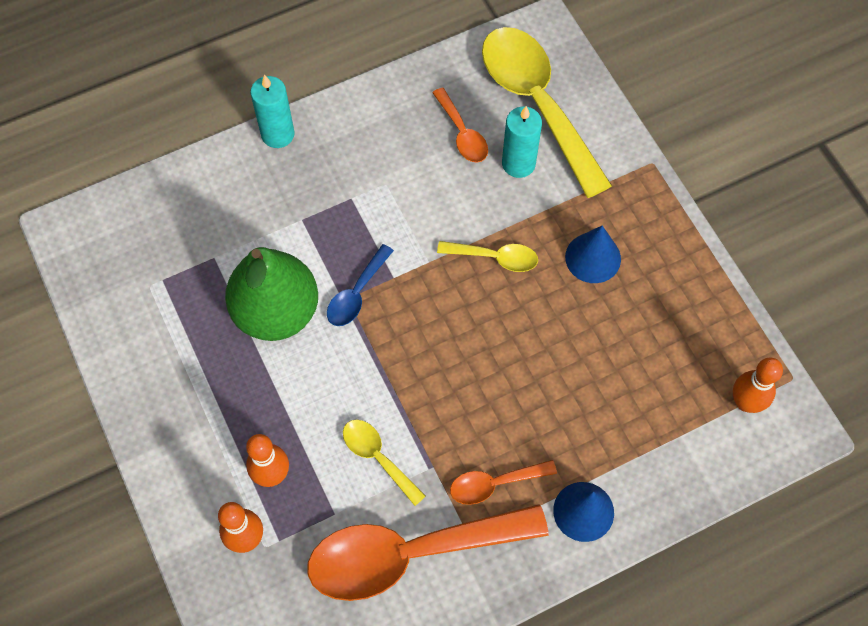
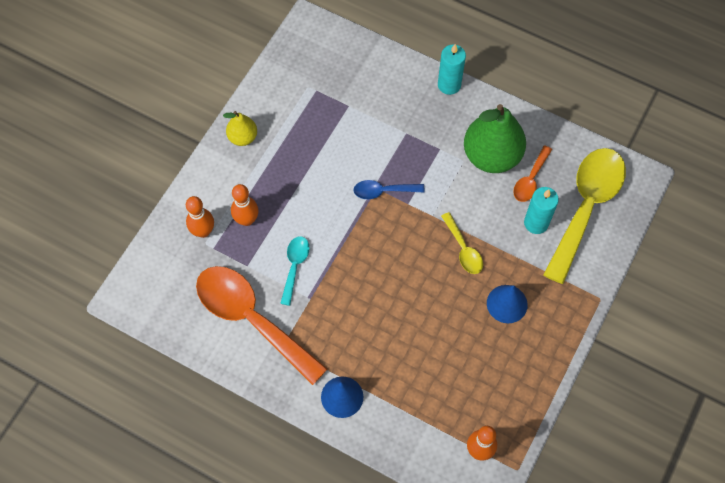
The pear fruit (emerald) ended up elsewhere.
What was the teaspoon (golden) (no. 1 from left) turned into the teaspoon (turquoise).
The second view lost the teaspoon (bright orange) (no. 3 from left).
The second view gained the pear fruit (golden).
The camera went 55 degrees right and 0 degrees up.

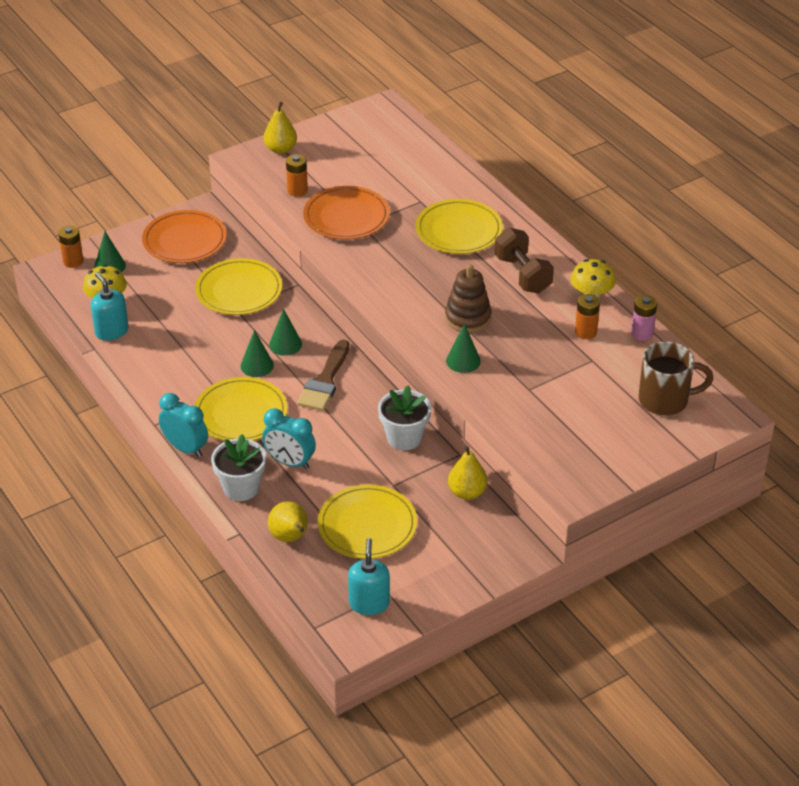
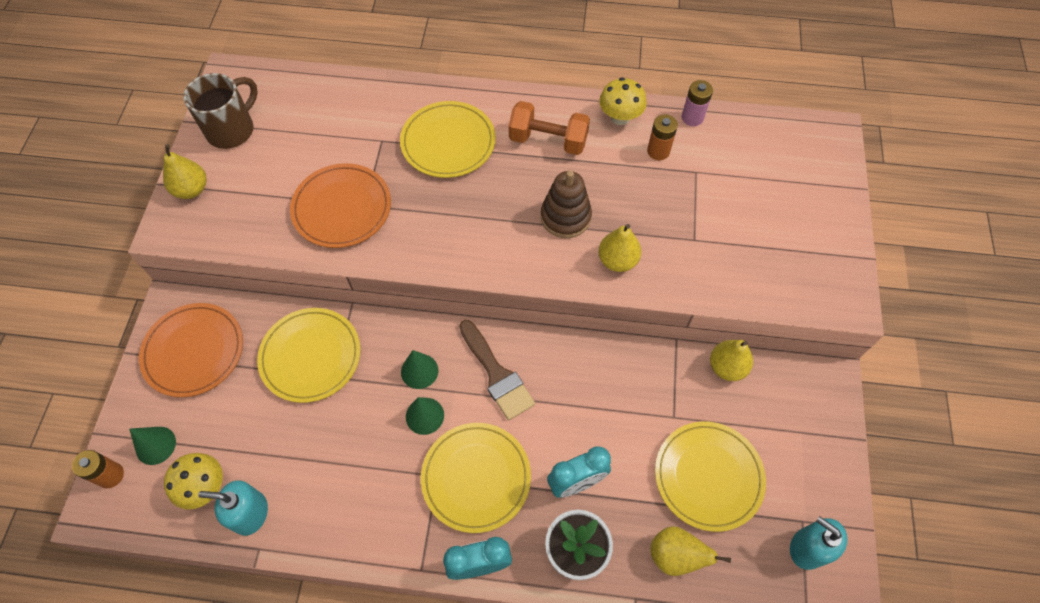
The second view lost the AA battery (bright orange) (no. 2 from left).
The second view lost the flower pot (pure white) (no. 2 from left).
Where the solid cone (emerald) (no. 4 from left) stood, the pear fruit (golden) (no. 2 from left) came to stand.
What was the free weight (dark brown) turned into the free weight (bright orange).
The mug (dark brown) ended up elsewhere.
The camera went 50 degrees left and 20 degrees up.

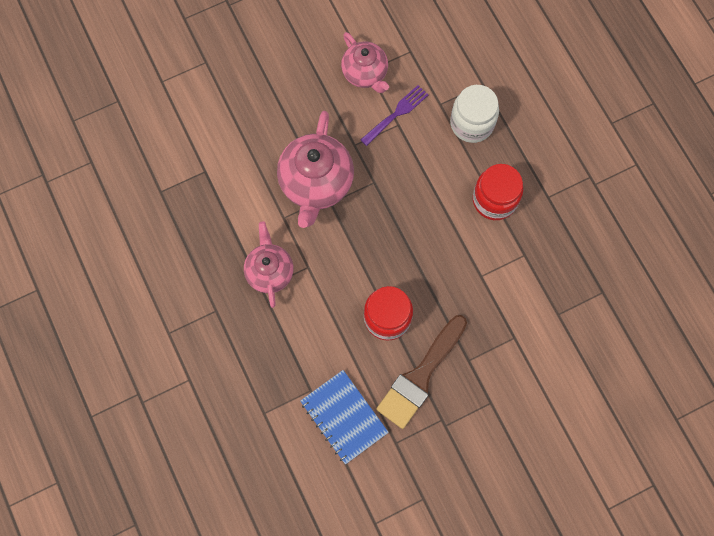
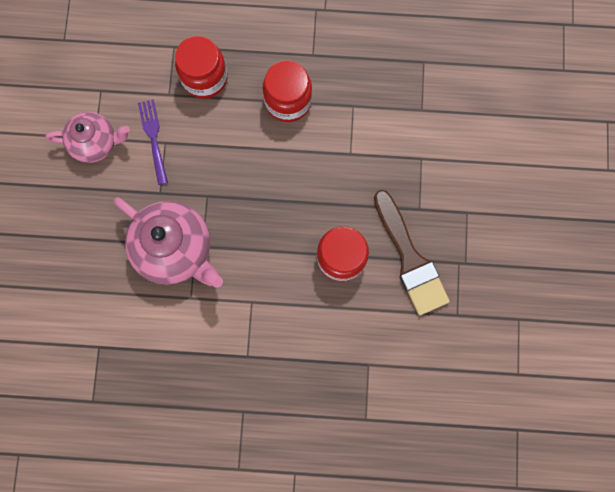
The second view lost the teapot (pink) (no. 1 from left).
The second view lost the notepad (royal blue).
What was the jam jar (pure white) turned into the jam jar (crimson) (no. 1 from left).
The camera went 60 degrees left and 5 degrees up.

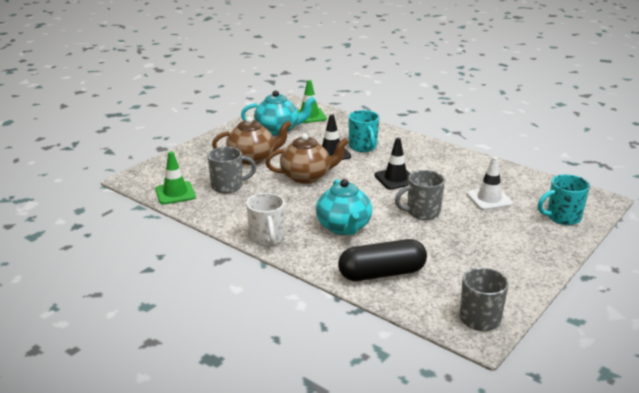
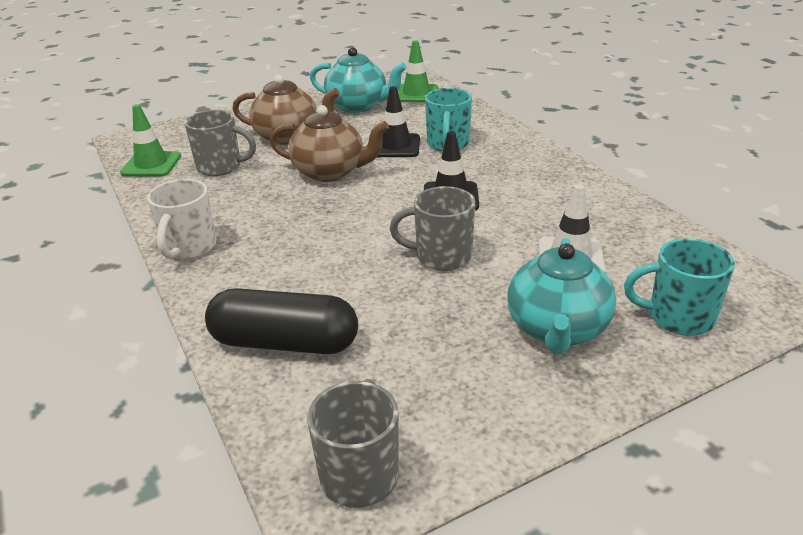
The teapot (turquoise) (no. 2 from left) ended up elsewhere.
The camera went 25 degrees right and 5 degrees up.

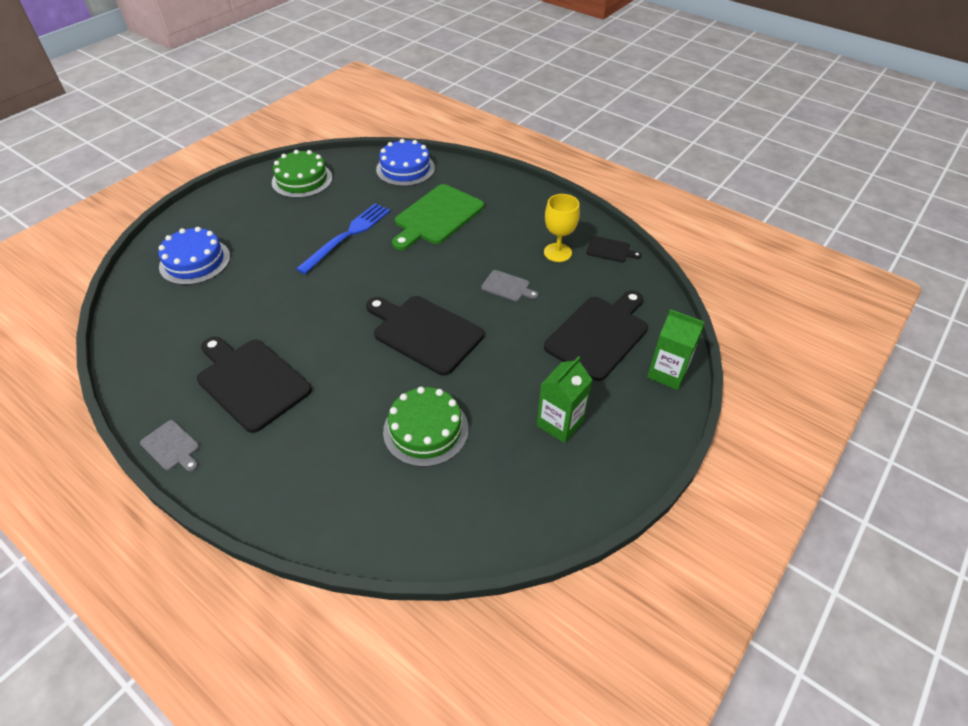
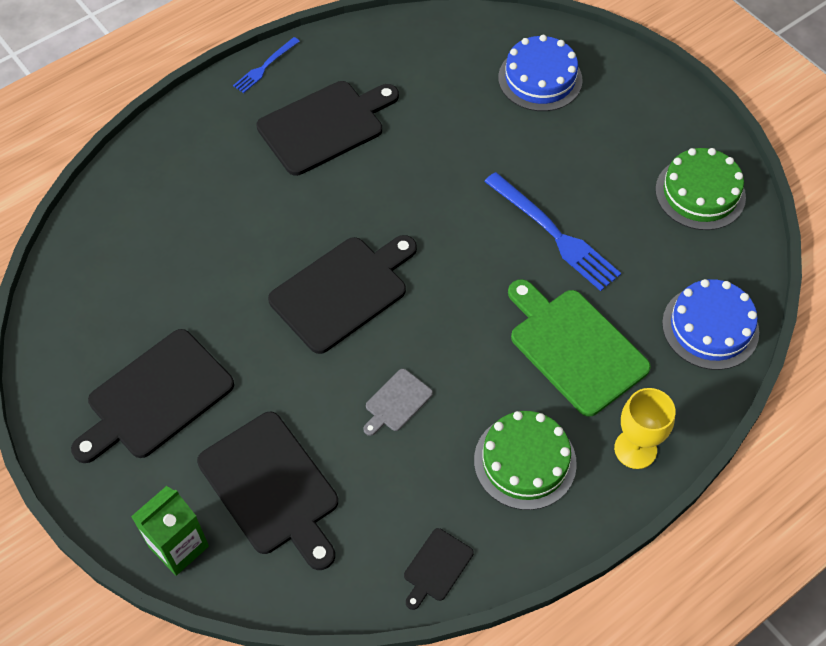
Where the cutting board (gray) (no. 1 from left) stood, the table fork (royal blue) (no. 1 from left) came to stand.
The layer cake (emerald) (no. 2 from left in the first image) ended up elsewhere.
Where the milk carton (emerald) (no. 1 from left) stood, the cutting board (black) (no. 1 from left) came to stand.
The goblet (golden) ended up elsewhere.
The camera went 105 degrees right and 10 degrees up.

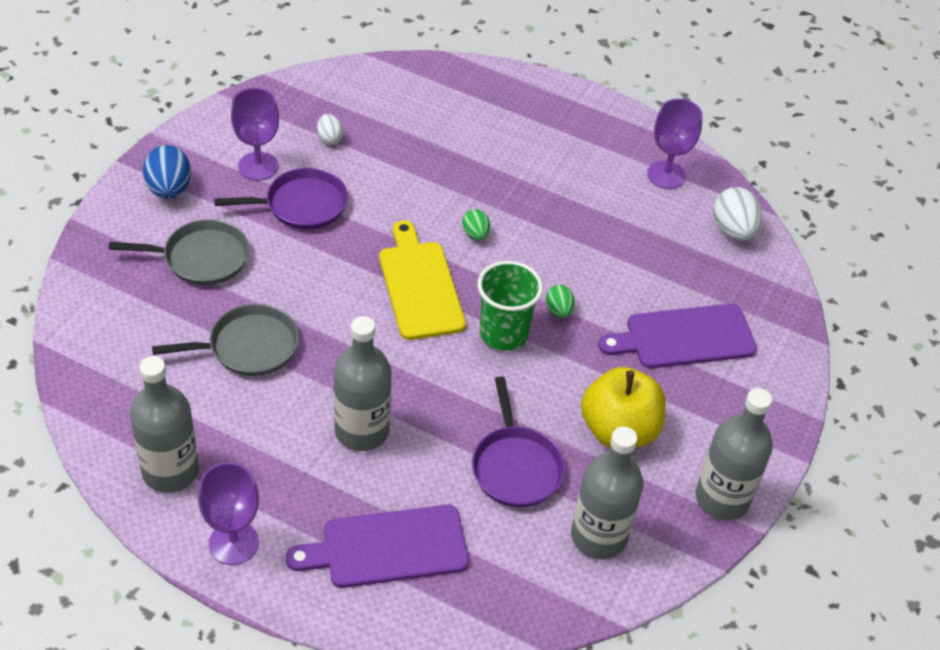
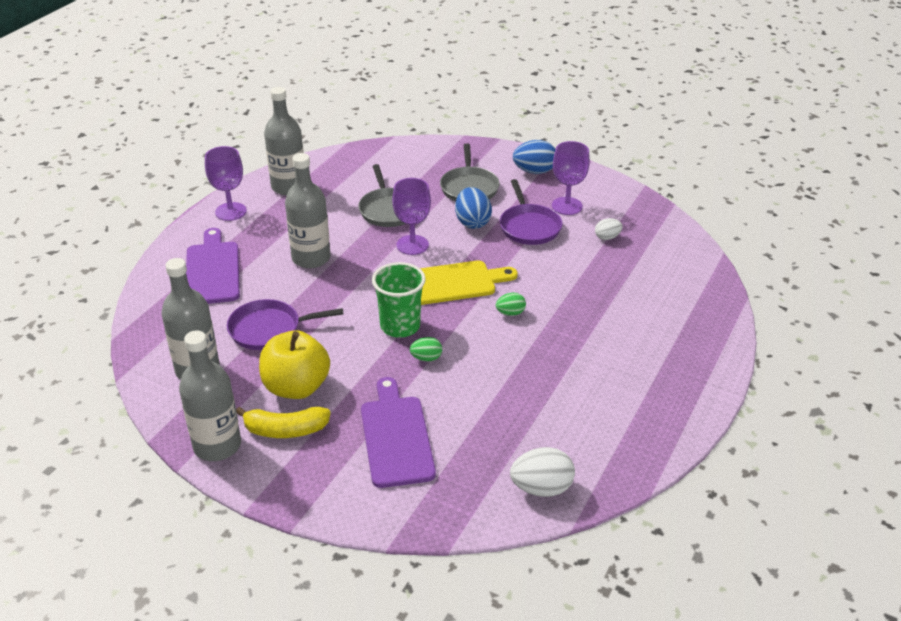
The goblet (violet) (no. 3 from left in the first image) ended up elsewhere.
The second view gained the toy banana (golden).
The second view gained the toy egg (royal blue) (no. 1 from left).
The camera went 95 degrees right and 10 degrees down.

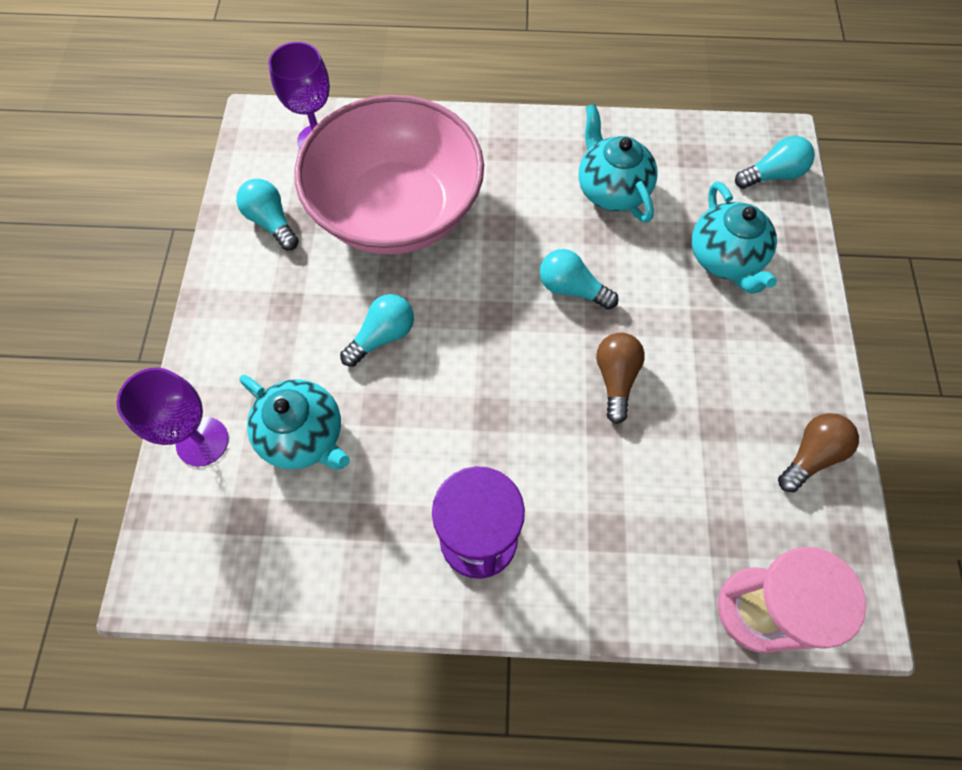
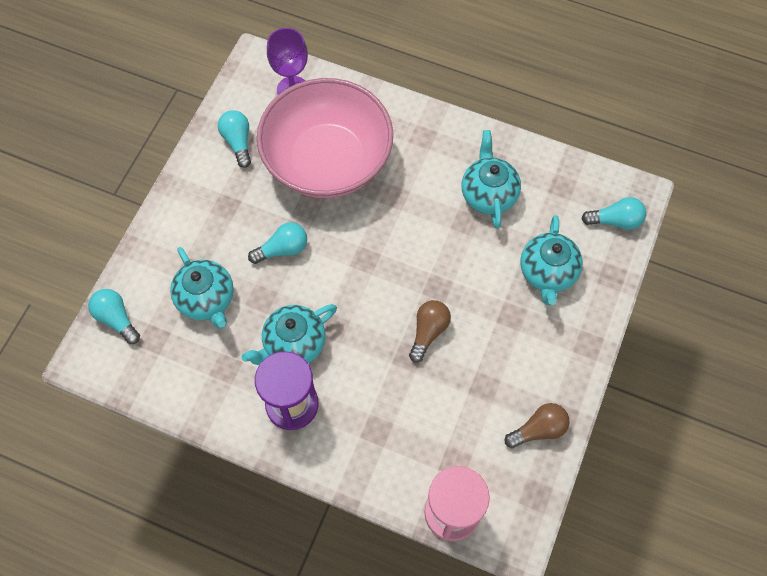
The second view lost the goblet (violet) (no. 1 from left).
The bulb (turquoise) (no. 3 from left in the first image) ended up elsewhere.
The second view gained the teapot (turquoise) (no. 2 from left).
The camera went 20 degrees right and 0 degrees up.

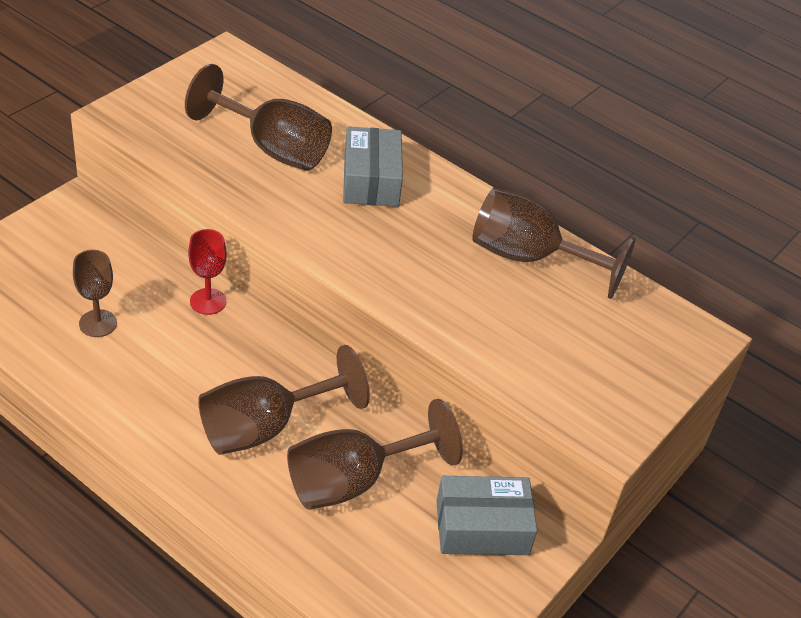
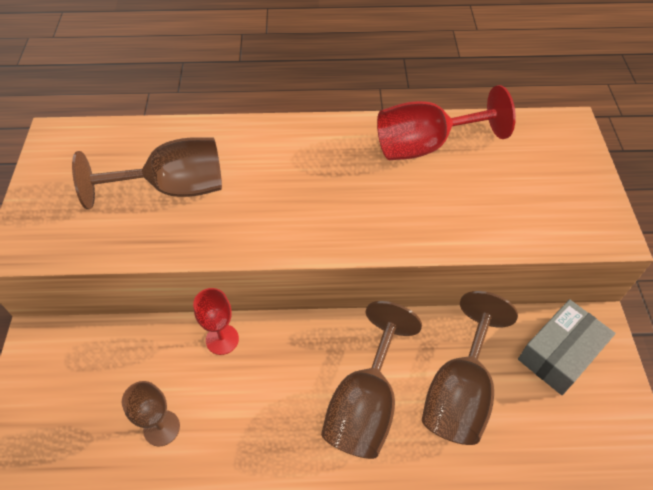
The second view lost the box (gray) (no. 1 from left).
What was the goblet (dark brown) (no. 5 from left) turned into the goblet (crimson) (no. 2 from left).
The camera went 35 degrees left and 10 degrees up.

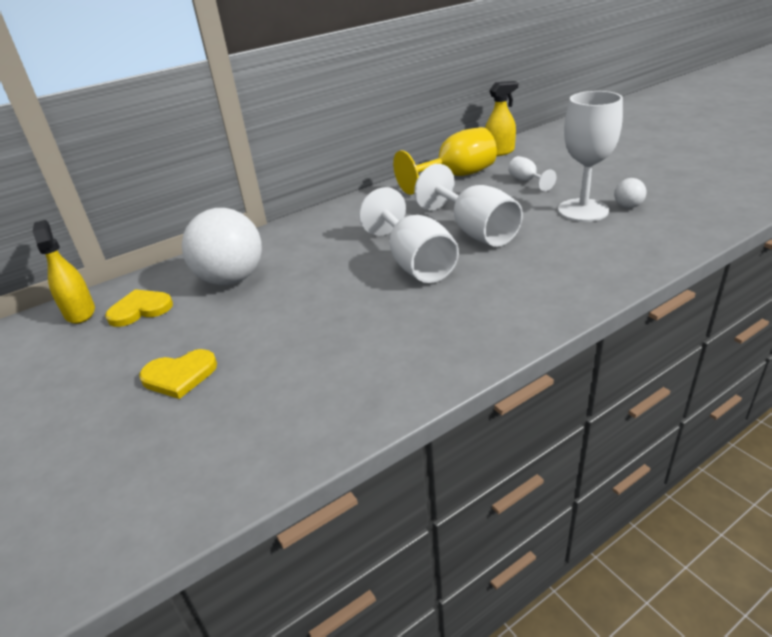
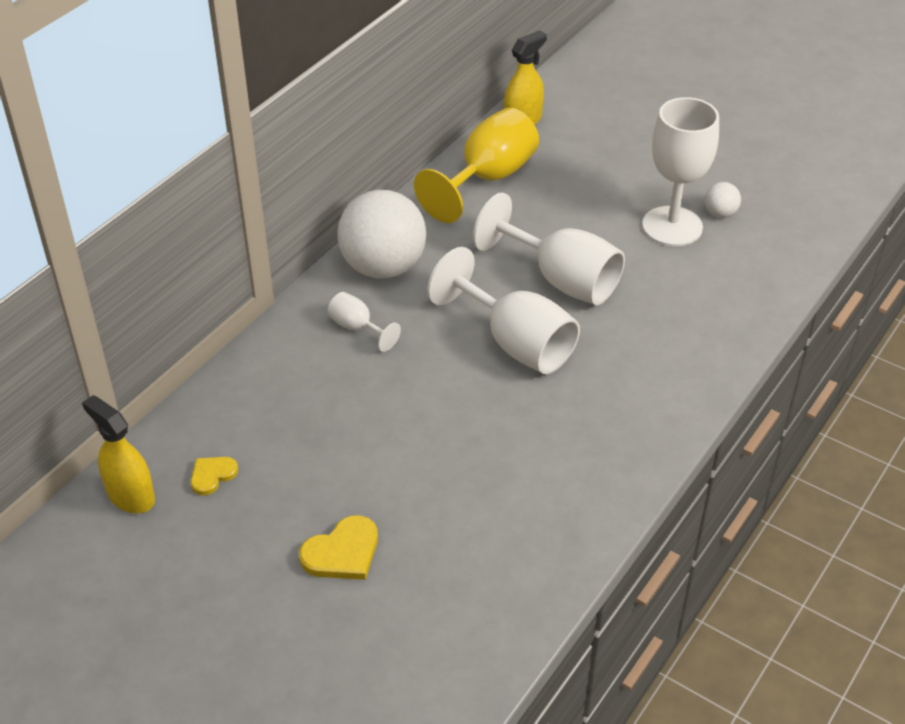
The size of the love heart (golden) (no. 1 from left) changed by a factor of 0.64.
The sphere (pure white) (no. 1 from left) ended up elsewhere.
The goblet (pure white) (no. 3 from left in the first image) ended up elsewhere.
The camera went 25 degrees left and 10 degrees up.

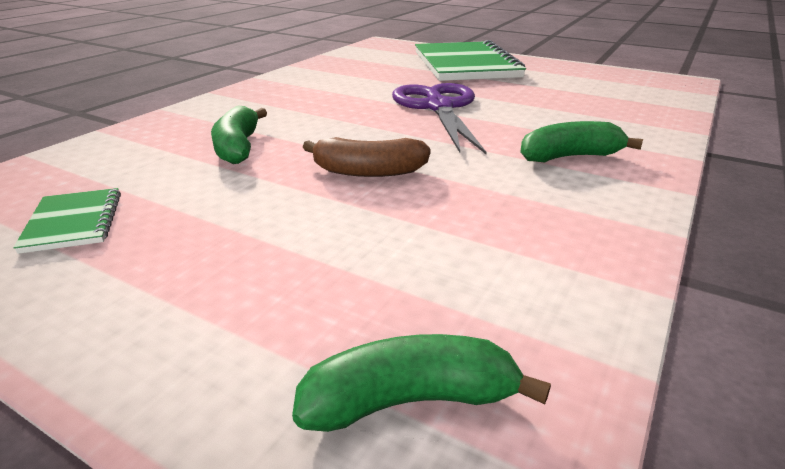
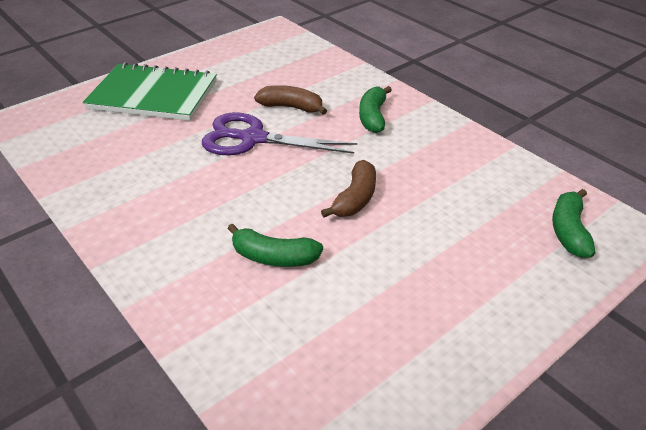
The second view lost the notepad (emerald) (no. 1 from left).
The second view gained the toy banana (dark brown) (no. 1 from left).
The camera went 70 degrees left and 10 degrees up.

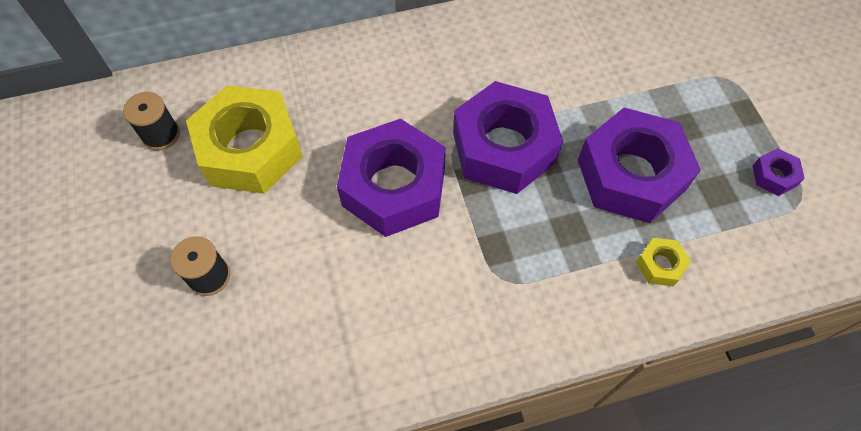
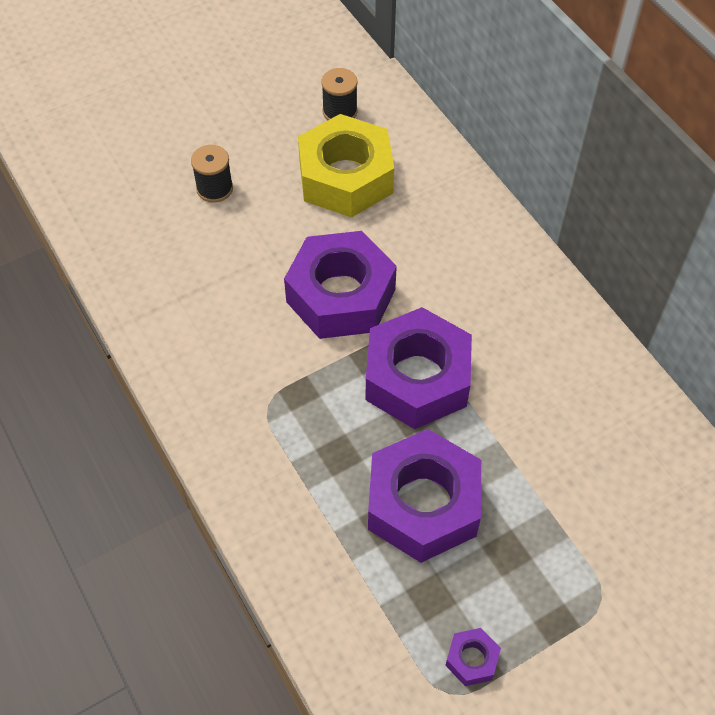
The second view lost the nut (golden) (no. 2 from left).
The camera went 75 degrees right and 5 degrees down.

